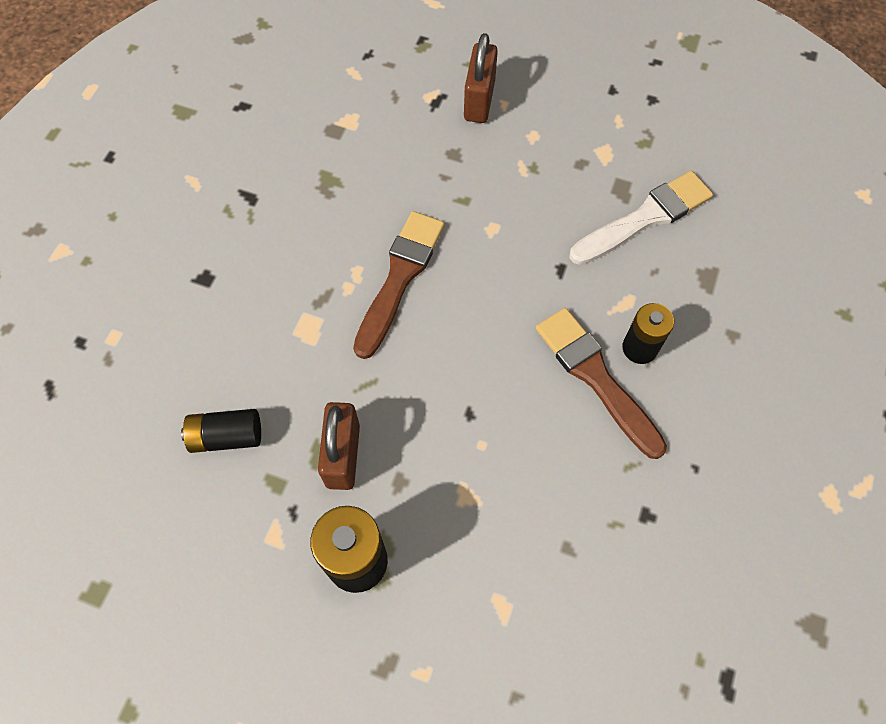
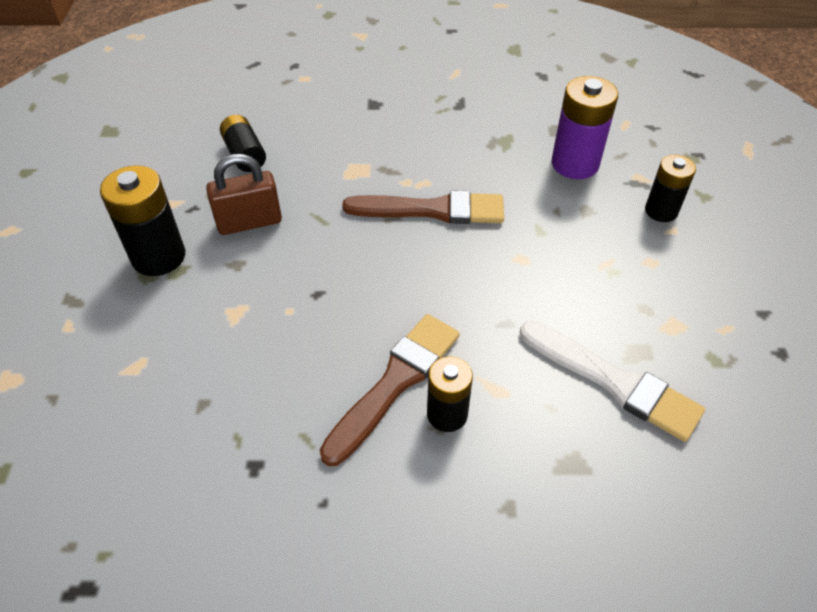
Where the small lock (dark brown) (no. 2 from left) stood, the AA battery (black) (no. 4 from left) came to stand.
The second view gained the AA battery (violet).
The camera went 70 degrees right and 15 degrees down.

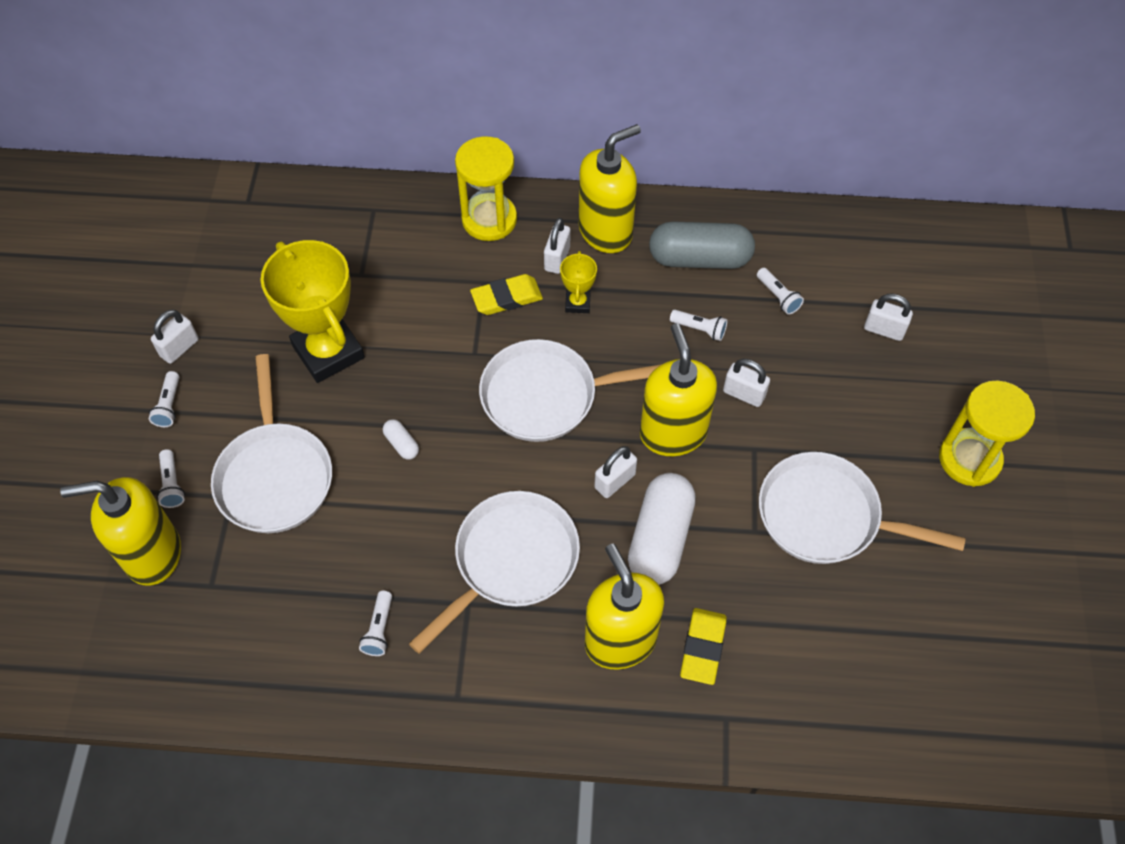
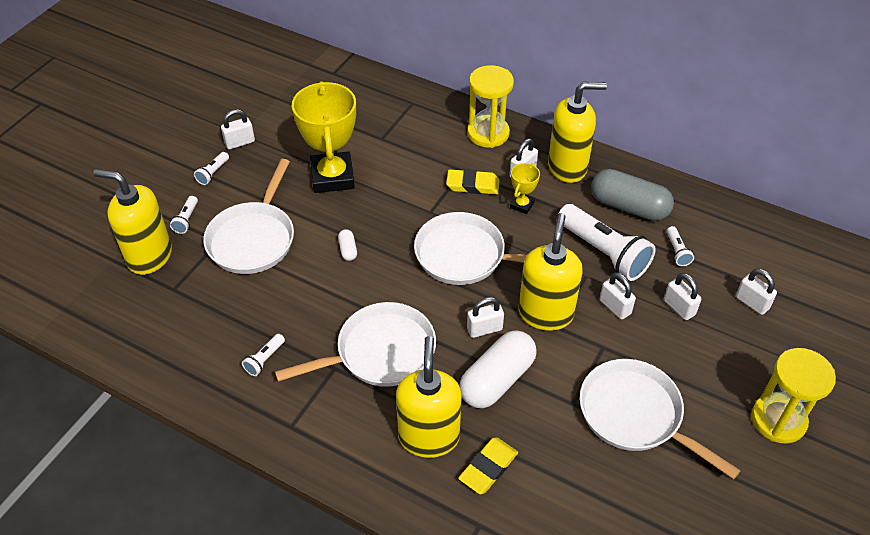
The size of the flashlight (pure white) (no. 4 from left) changed by a factor of 2.27.
The second view gained the small lock (pure white) (no. 5 from left).
The camera went 25 degrees right and 10 degrees down.

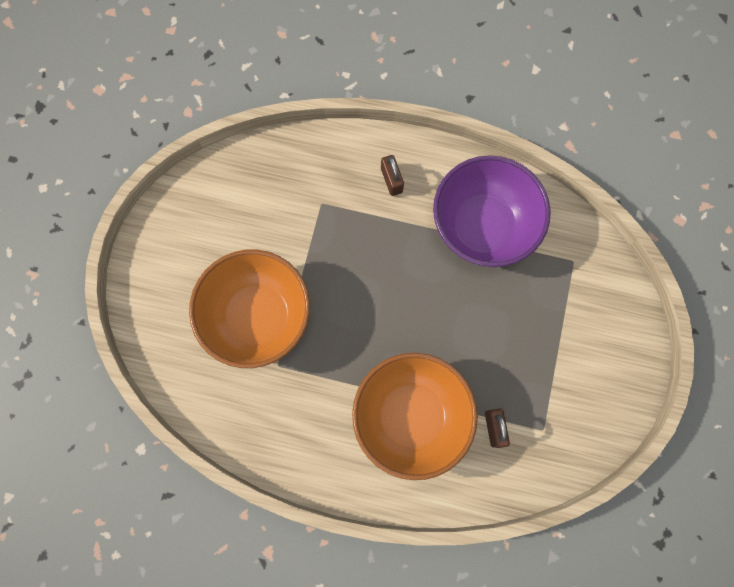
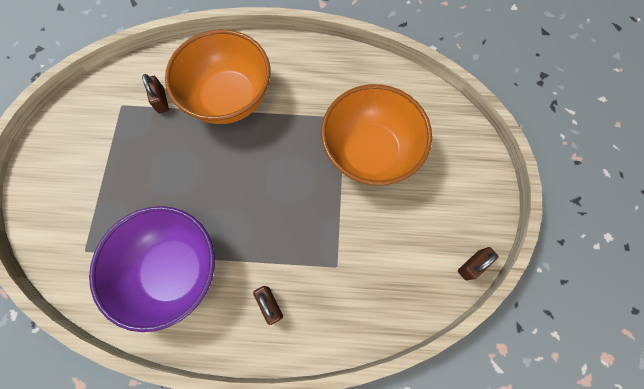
The second view gained the small lock (dark brown) (no. 3 from left).
The camera went 170 degrees right and 5 degrees down.

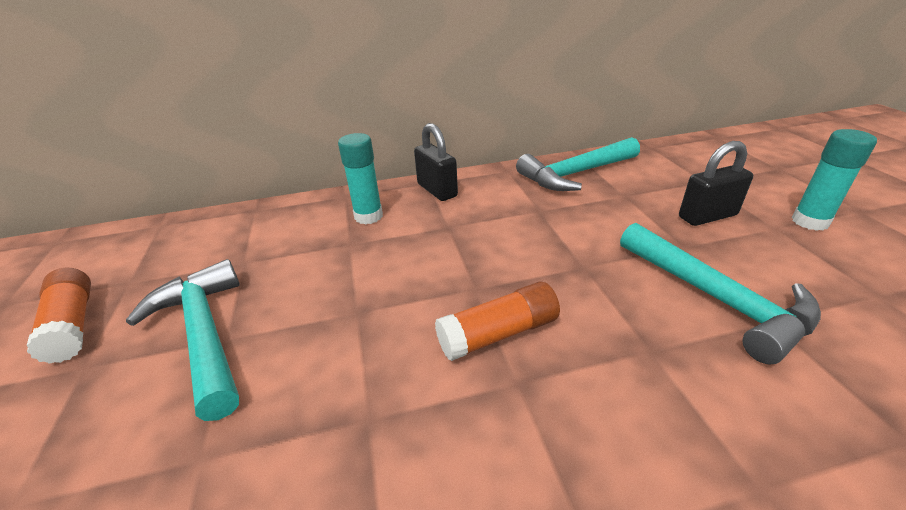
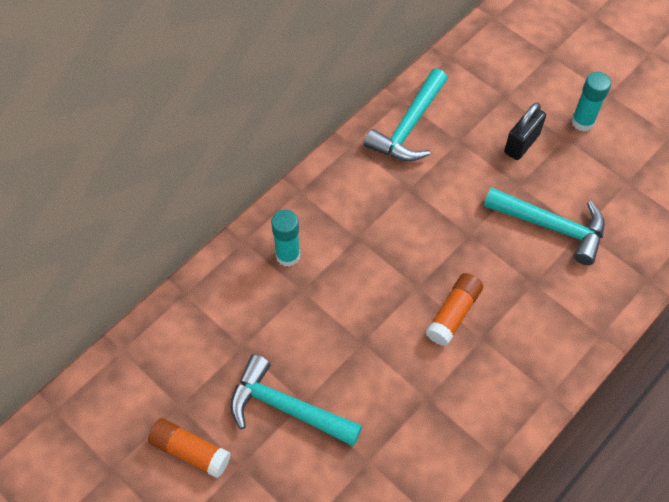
The second view lost the small lock (black) (no. 1 from left).
The camera went 35 degrees left and 25 degrees up.

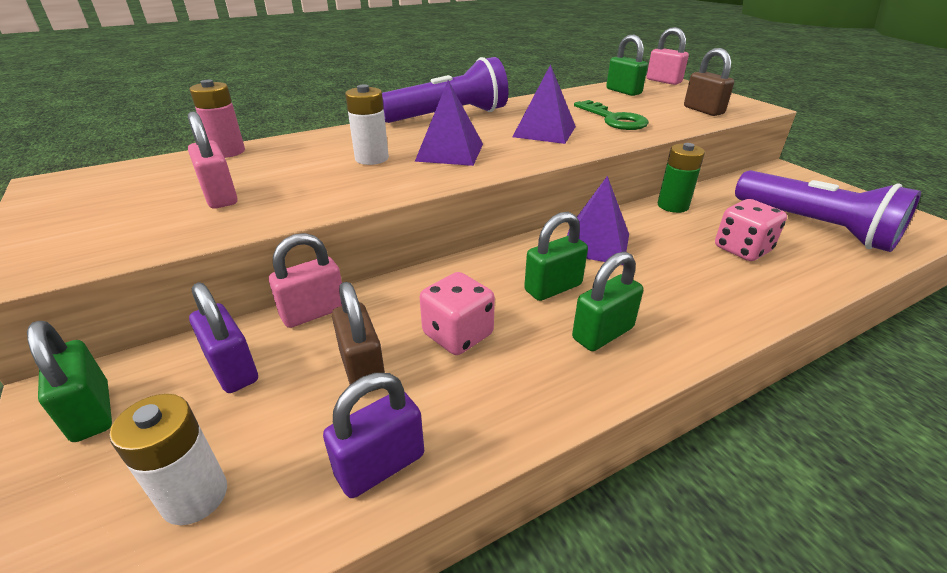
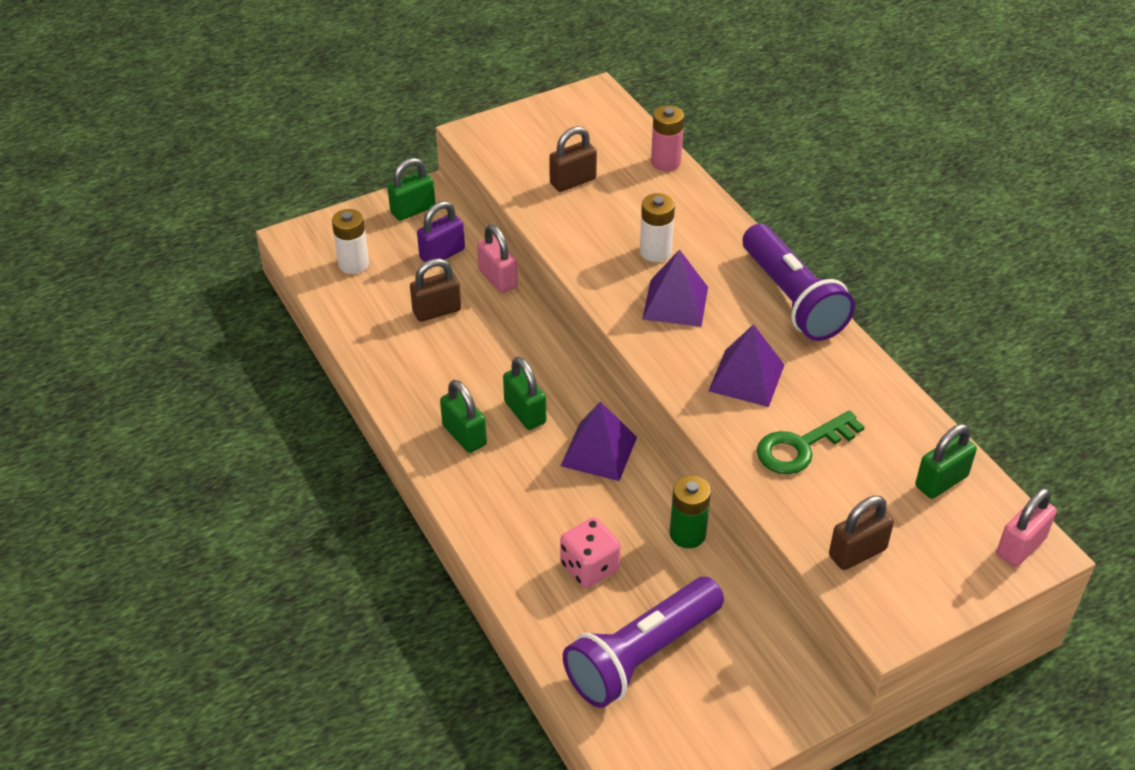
What was the small lock (pink) (no. 1 from left) turned into the small lock (dark brown) (no. 2 from left).
The second view lost the small lock (violet) (no. 2 from left).
The second view lost the die (pink) (no. 1 from left).
The camera went 90 degrees right and 10 degrees up.

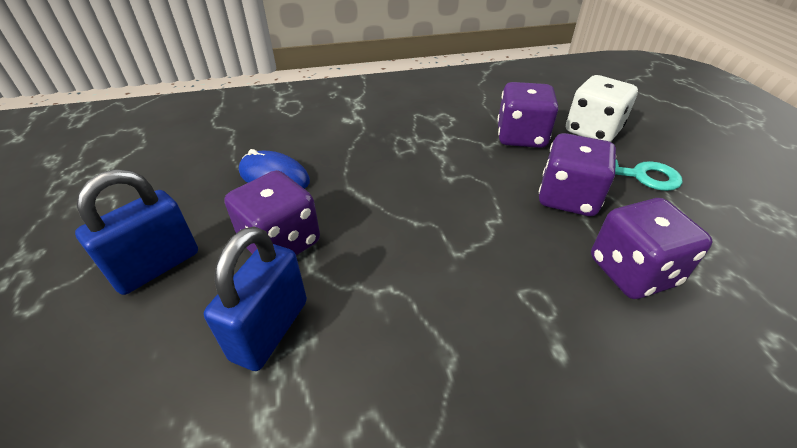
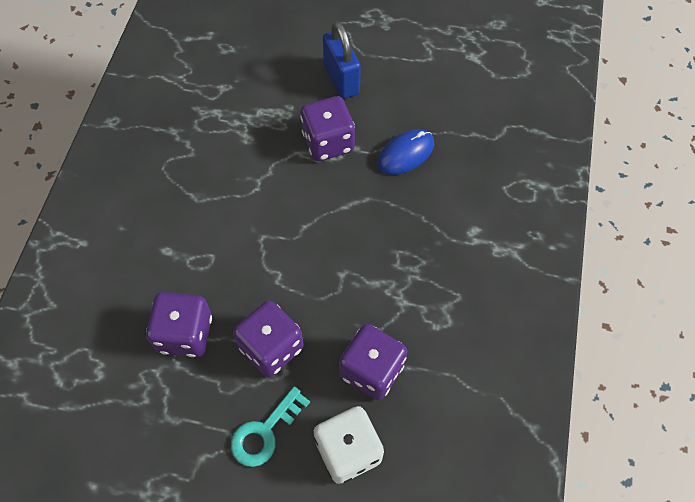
The second view lost the small lock (royal blue) (no. 2 from left).
The camera went 115 degrees right and 20 degrees up.

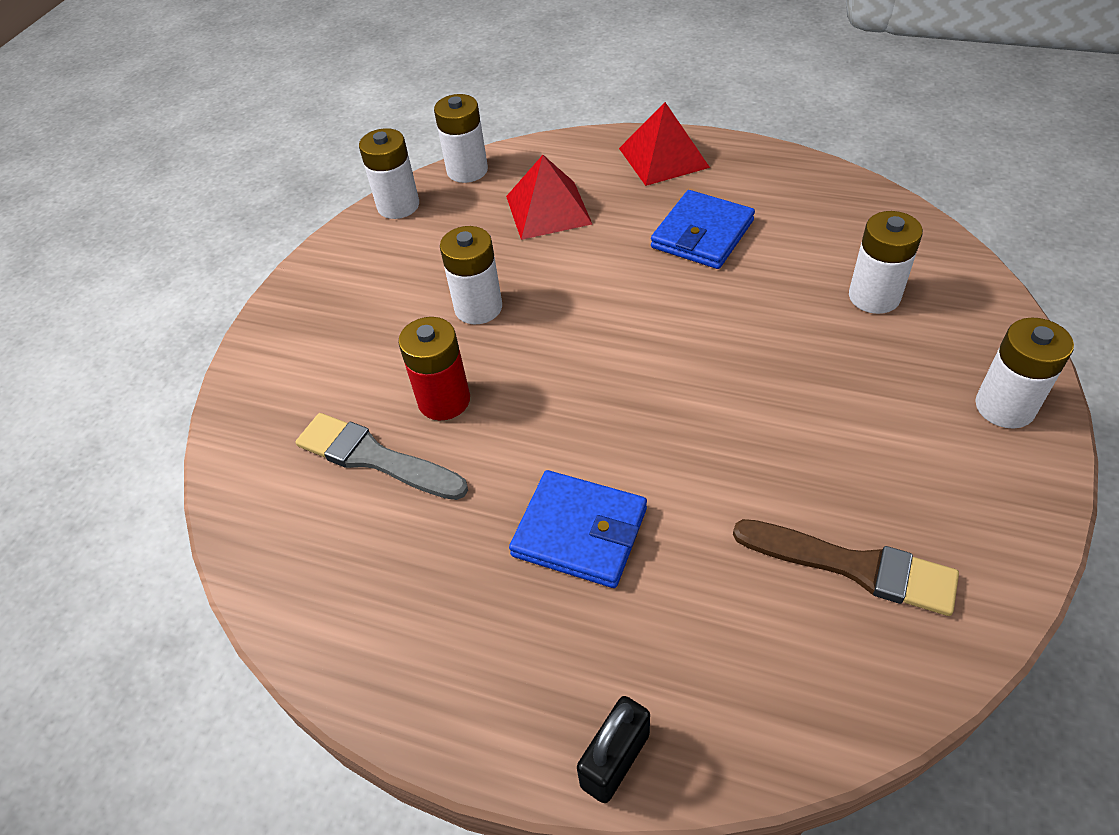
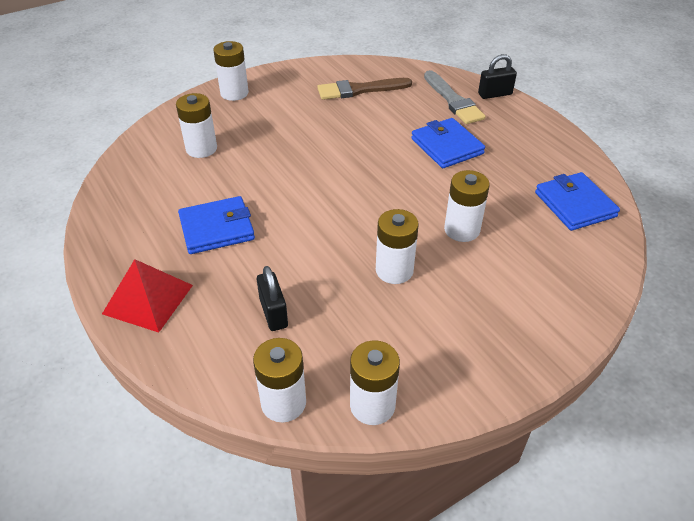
The brush (gray) ended up elsewhere.
What was the AA battery (crimson) turned into the AA battery (pure white) (no. 6 from left).
Where the pyramid shape (crimson) (no. 1 from left) stood, the small lock (black) (no. 1 from left) came to stand.
The brush (dark brown) ended up facing another way, 75 degrees counterclockwise from before.
The second view gained the wallet (royal blue) (no. 3 from left).
The camera went 145 degrees left and 5 degrees down.

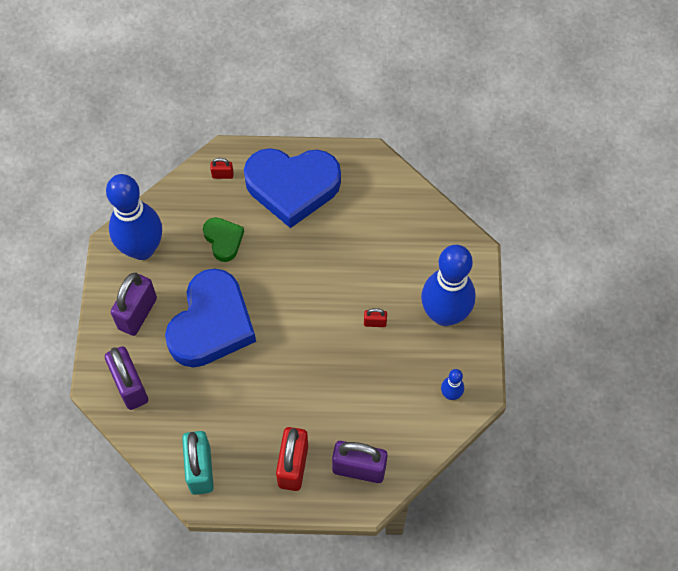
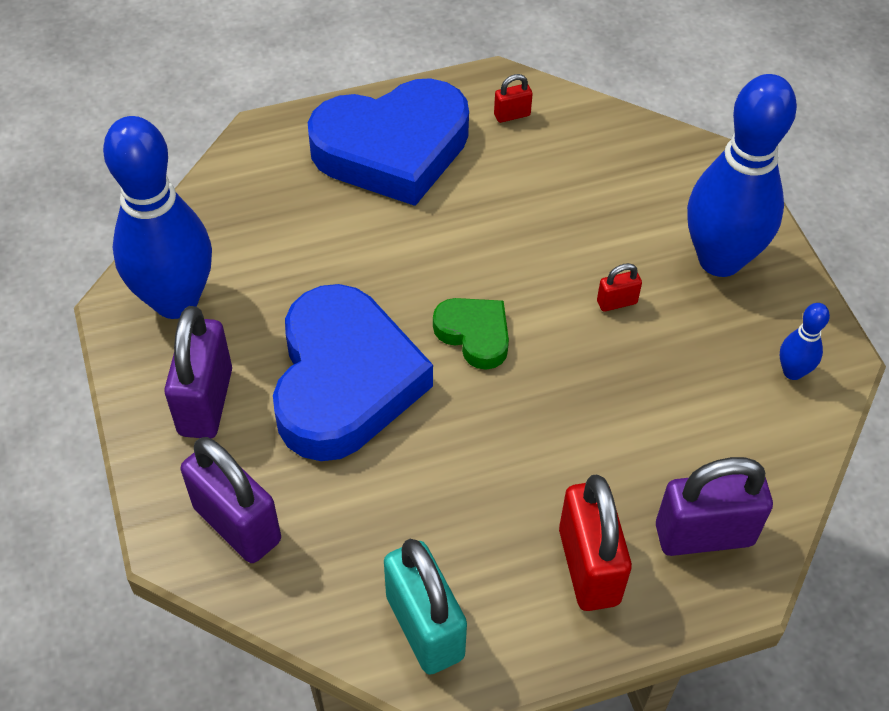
The love heart (emerald) ended up elsewhere.
The small lock (crimson) (no. 1 from left) ended up elsewhere.
The camera went 20 degrees left and 10 degrees down.

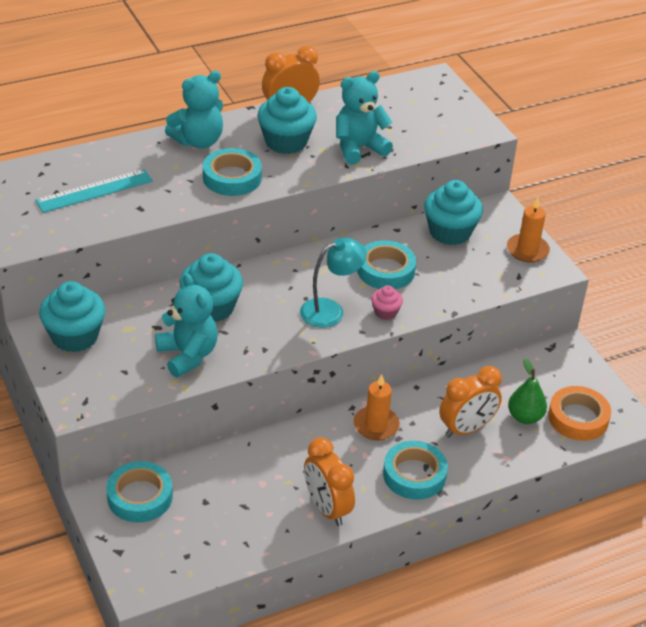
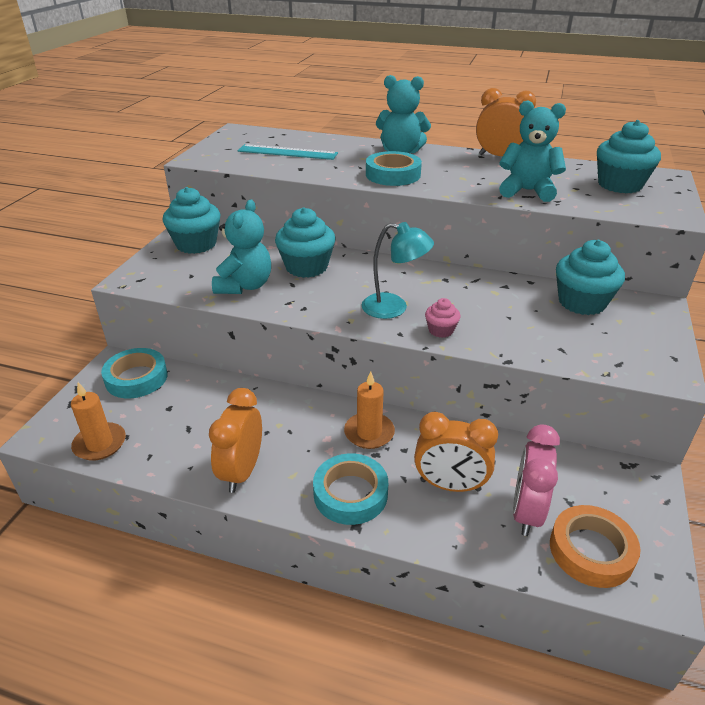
The fairy cake (turquoise) (no. 3 from left in the first image) ended up elsewhere.
The second view lost the tape (turquoise) (no. 3 from left).
The candle (bright orange) (no. 2 from left in the first image) ended up elsewhere.
Where the pear fruit (emerald) stood, the clock (pink) came to stand.
The camera went 45 degrees right and 5 degrees down.

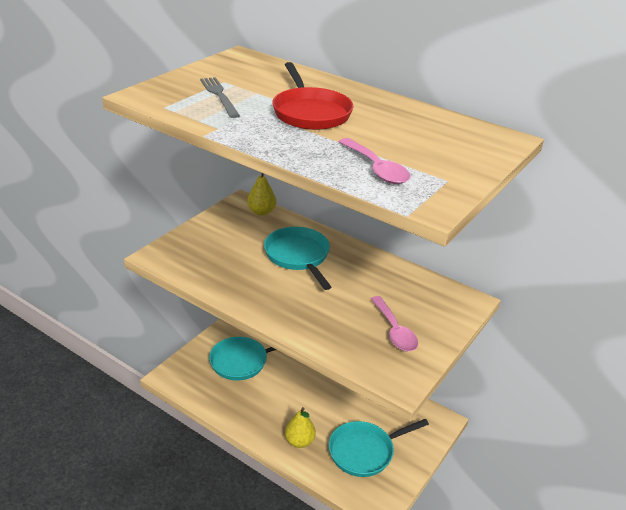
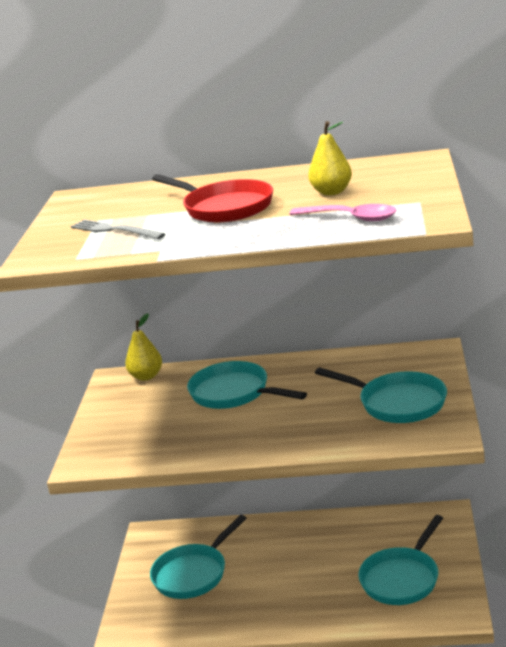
The pear fruit (golden) (no. 2 from left) ended up elsewhere.
Where the teaspoon (pink) (no. 2 from left) stood, the pan (turquoise) (no. 3 from left) came to stand.
The camera went 25 degrees left and 10 degrees down.

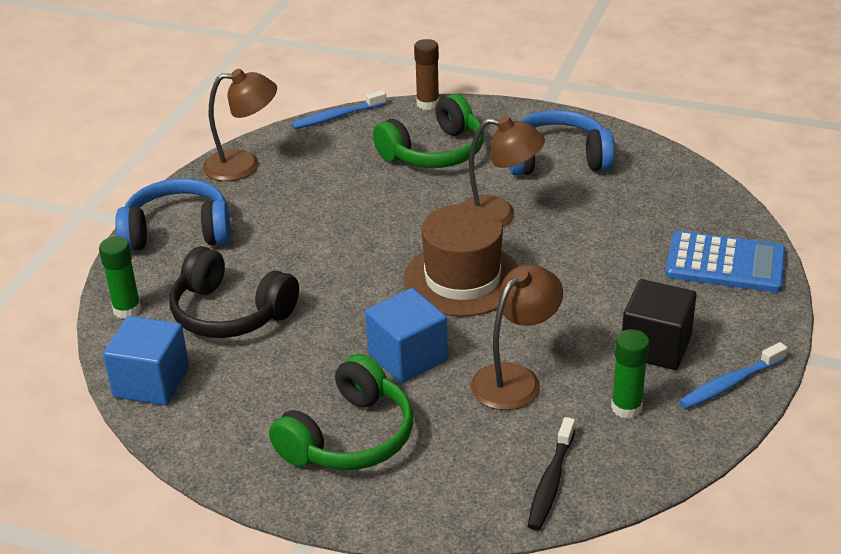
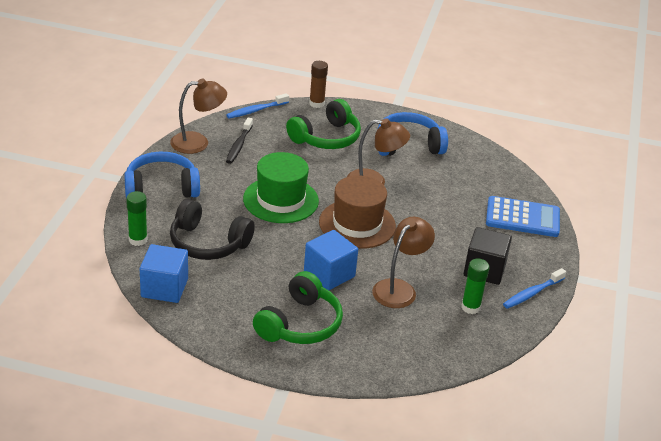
The tooth brush (black) ended up elsewhere.
The second view gained the top hat (emerald).
The camera went 10 degrees left and 0 degrees up.

